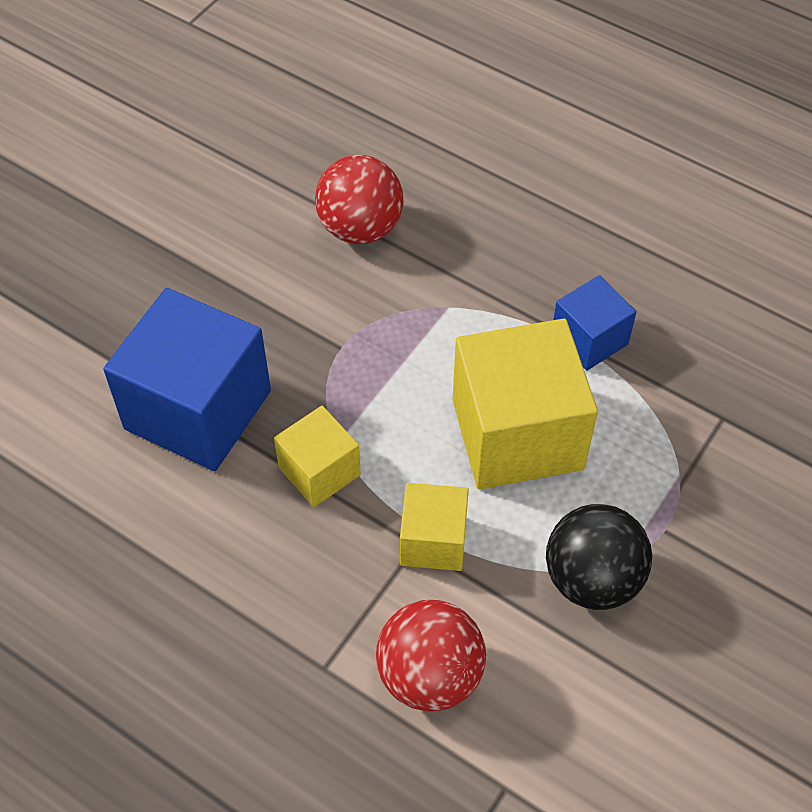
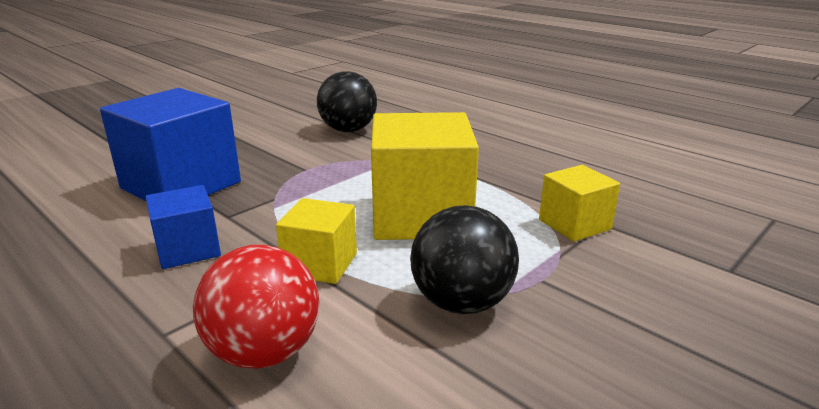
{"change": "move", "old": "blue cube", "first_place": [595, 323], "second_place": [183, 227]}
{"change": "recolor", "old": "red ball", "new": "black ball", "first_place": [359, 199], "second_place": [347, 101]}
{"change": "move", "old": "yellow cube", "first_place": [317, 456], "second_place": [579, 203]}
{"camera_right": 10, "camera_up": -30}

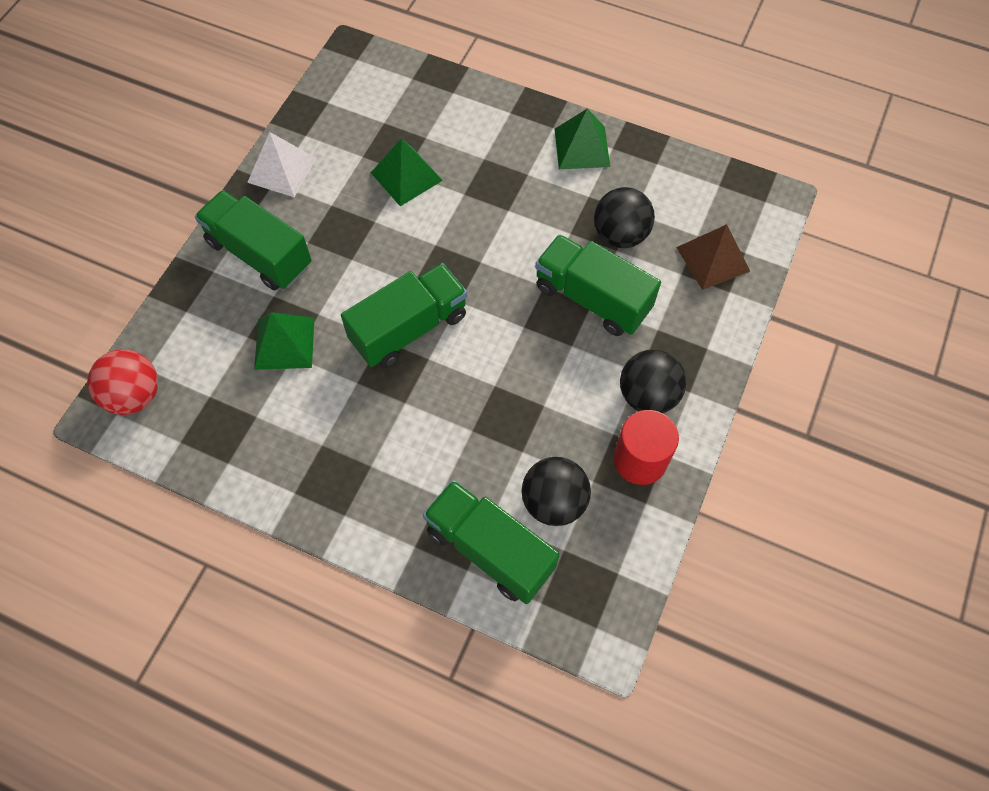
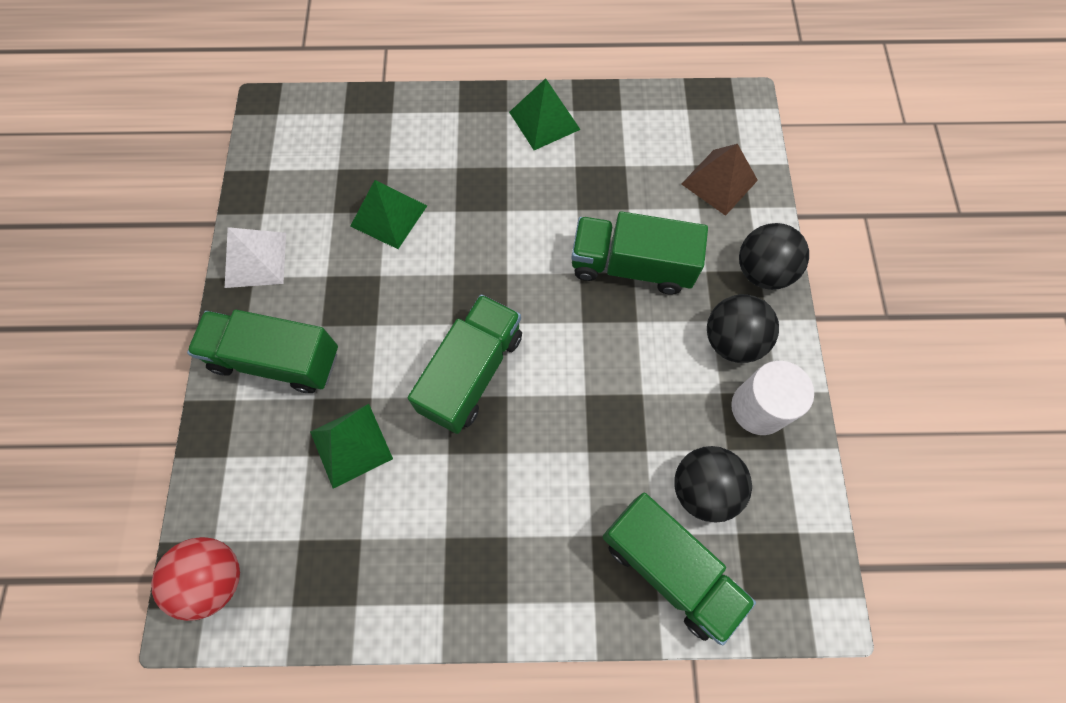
{"change": "rotate", "old": "green truck", "first_place": [491, 542], "second_place": [679, 569], "degrees": -150}
{"change": "recolor", "old": "red cylinder", "new": "white cylinder", "first_place": [646, 447], "second_place": [772, 398]}
{"change": "move", "old": "black ball", "first_place": [624, 217], "second_place": [774, 256]}
{"camera_right": -25, "camera_up": 5}

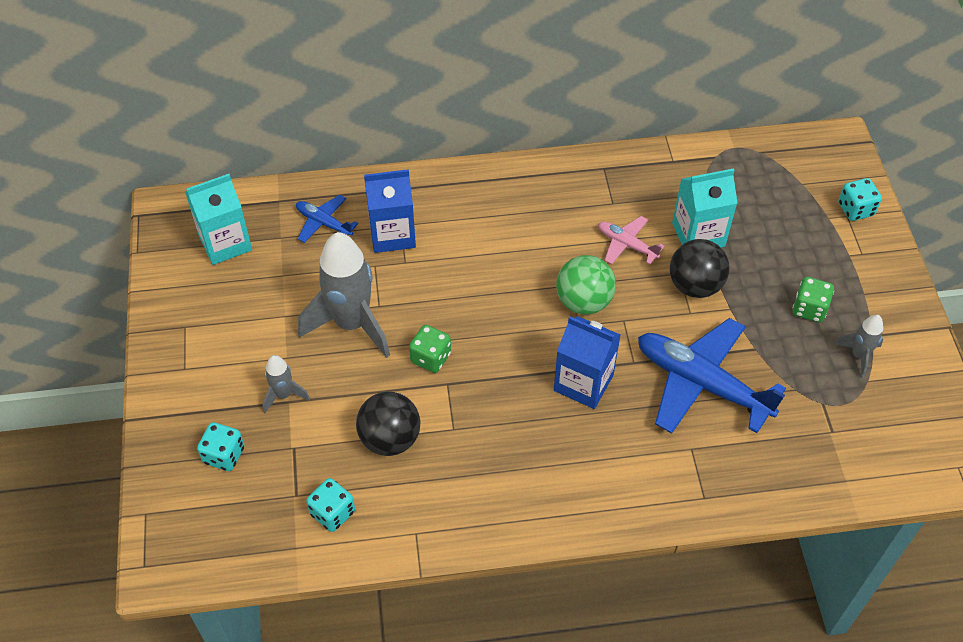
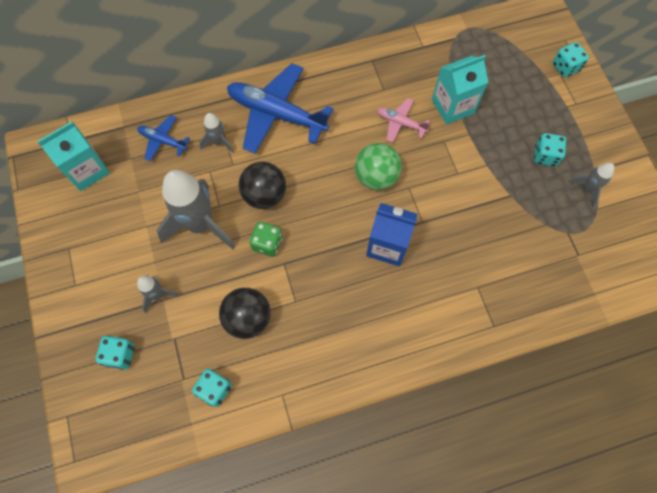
{"change": "replace", "old": "blue carton", "new": "grey rocket", "first_place": [390, 211], "second_place": [216, 133]}
{"change": "move", "old": "blue plane", "first_place": [712, 376], "second_place": [280, 108]}
{"change": "move", "old": "black ball", "first_place": [700, 268], "second_place": [262, 185]}
{"change": "recolor", "old": "green dice", "new": "turquoise dice", "first_place": [813, 299], "second_place": [550, 150]}
{"camera_right": -10, "camera_up": 15}

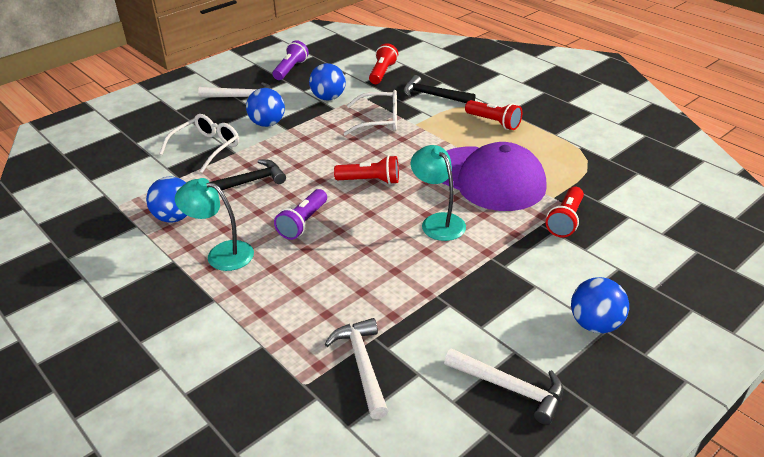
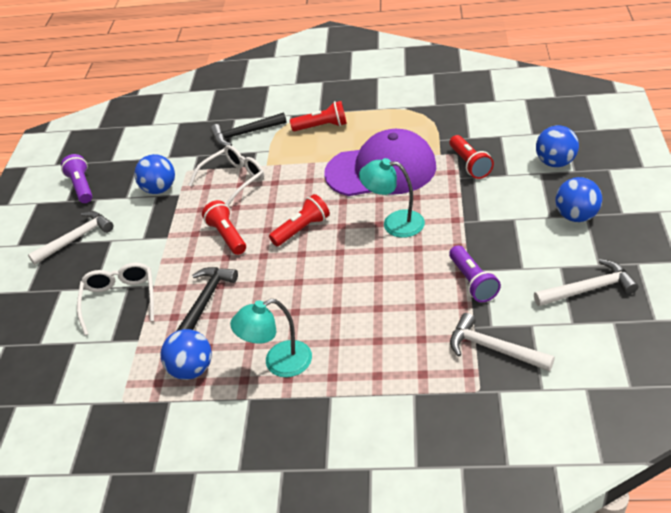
{"change": "move", "old": "red flashlight", "first_place": [383, 63], "second_place": [224, 227]}
{"change": "move", "old": "purple flashlight", "first_place": [300, 214], "second_place": [475, 273]}
{"change": "move", "old": "blue ball", "first_place": [265, 107], "second_place": [557, 146]}
{"camera_right": -40, "camera_up": 5}

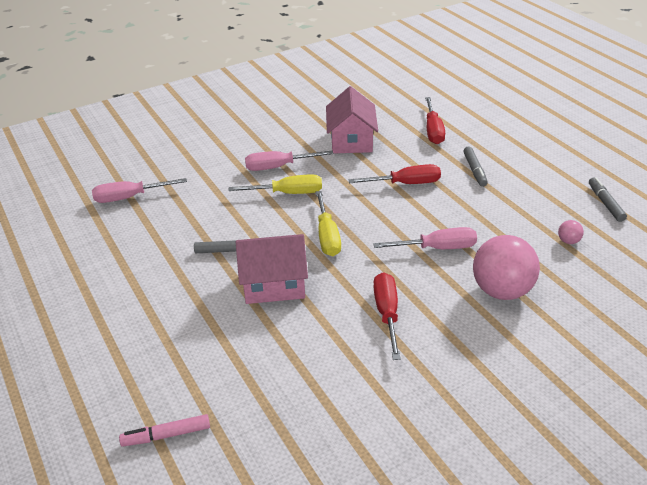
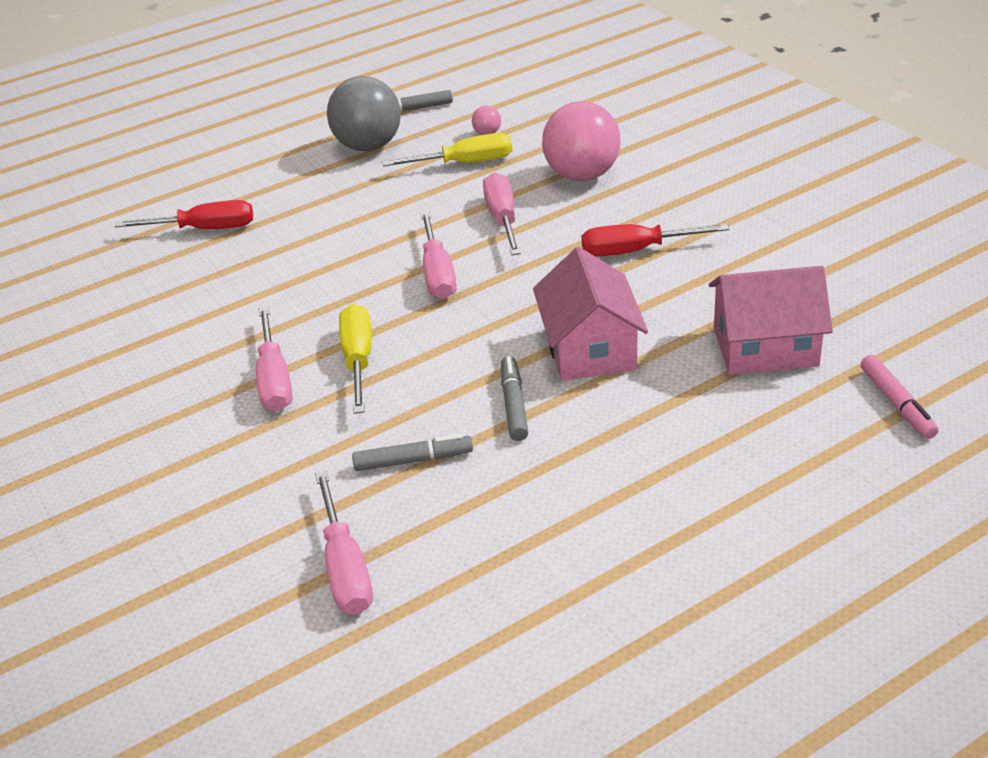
{"change": "insert", "new": "grey ball", "second_place": [364, 113]}
{"change": "move", "old": "grey marker", "first_place": [475, 166], "second_place": [412, 452]}
{"change": "move", "old": "yellow screwdriver", "first_place": [328, 223], "second_place": [447, 149]}
{"change": "insert", "new": "pink screwdriver", "second_place": [438, 255]}
{"change": "move", "old": "pink house", "first_place": [352, 119], "second_place": [771, 320]}
{"change": "delete", "old": "red screwdriver", "first_place": [394, 174]}
{"camera_right": -90, "camera_up": 0}

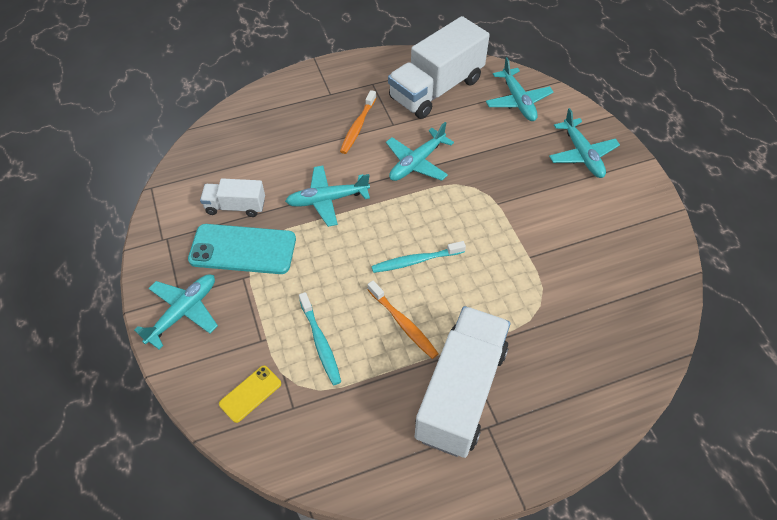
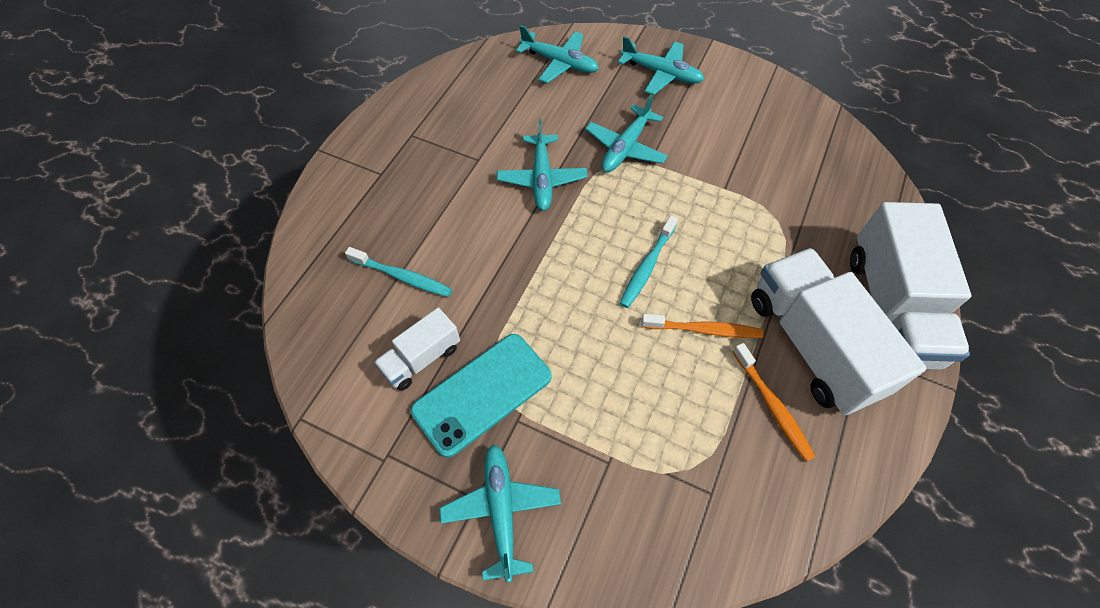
{"change": "move", "old": "turquoise toothbrush", "first_place": [320, 338], "second_place": [398, 272]}
{"change": "move", "old": "turquoise plane", "first_place": [327, 196], "second_place": [627, 133]}
{"change": "move", "old": "orange toothbrush", "first_place": [358, 122], "second_place": [774, 402]}
{"change": "move", "old": "white truck", "first_place": [439, 67], "second_place": [910, 286]}
{"change": "delete", "old": "yellow phone", "first_place": [250, 394]}
{"camera_right": -45, "camera_up": 5}

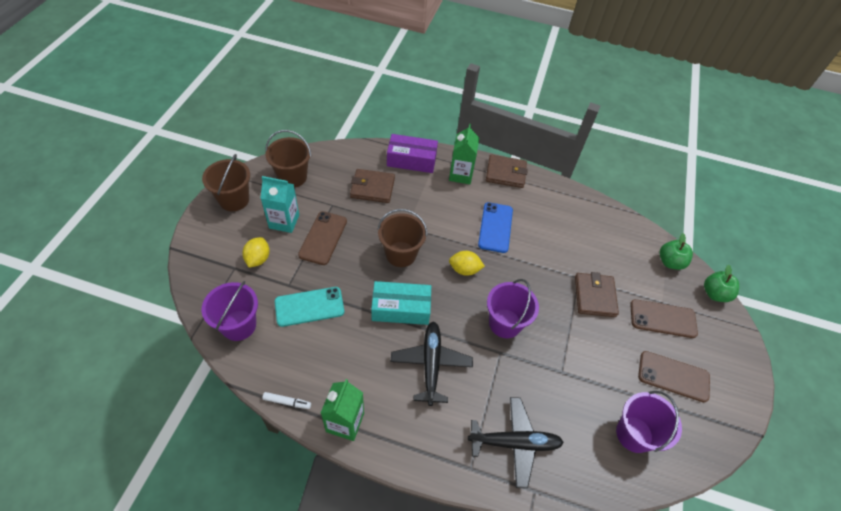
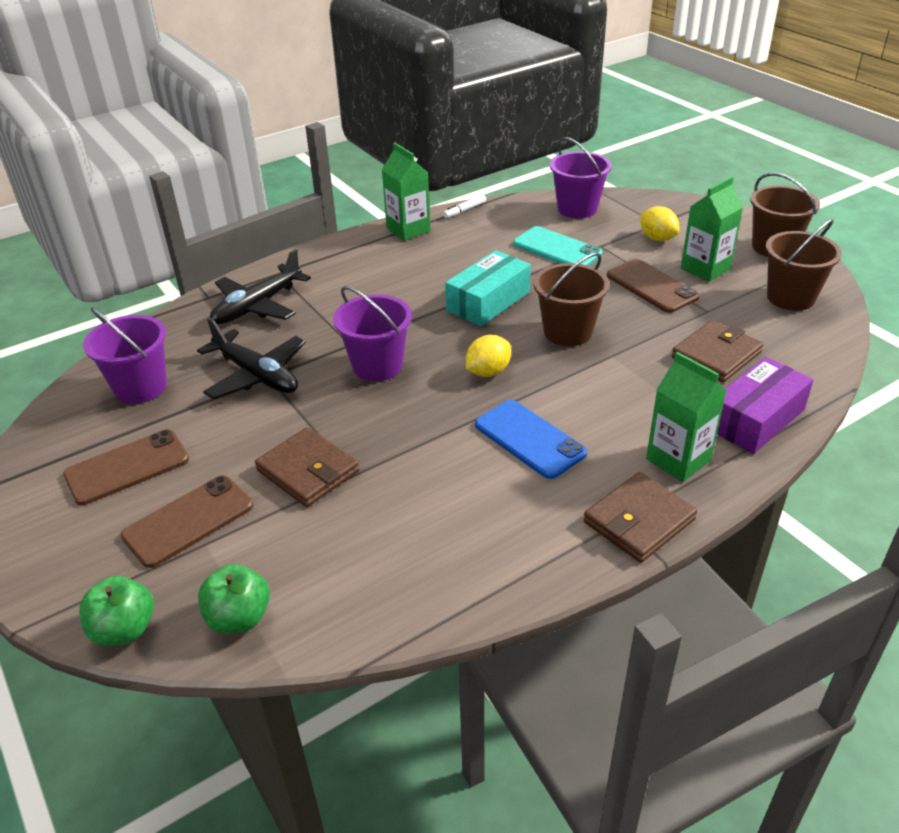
{"change": "move", "old": "black plane", "first_place": [432, 364], "second_place": [251, 358]}
{"change": "rotate", "old": "turquoise phone", "first_place": [309, 307], "second_place": [558, 246], "degrees": -75}
{"change": "recolor", "old": "turquoise carton", "new": "green carton", "first_place": [280, 204], "second_place": [712, 229]}
{"camera_right": 135, "camera_up": -15}

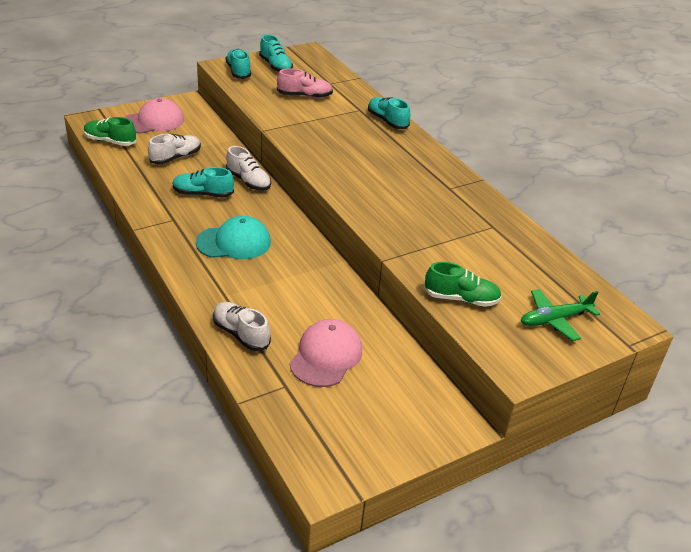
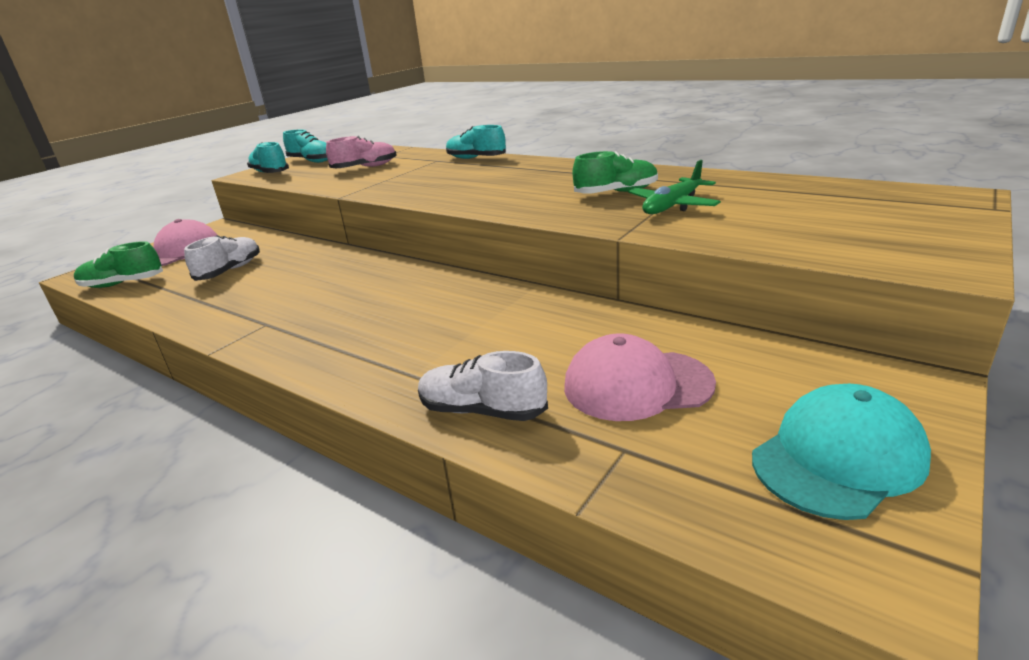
{"change": "rotate", "old": "pink cap", "first_place": [326, 353], "second_place": [640, 377], "degrees": -90}
{"change": "move", "old": "green shoe", "first_place": [463, 284], "second_place": [615, 172]}
{"change": "move", "old": "green plane", "first_place": [560, 315], "second_place": [674, 187]}
{"change": "move", "old": "turquoise cap", "first_place": [233, 237], "second_place": [841, 452]}
{"change": "delete", "old": "turquoise shoe", "first_place": [203, 182]}
{"change": "delete", "old": "white shoe", "first_place": [248, 168]}
{"camera_right": -20, "camera_up": -10}

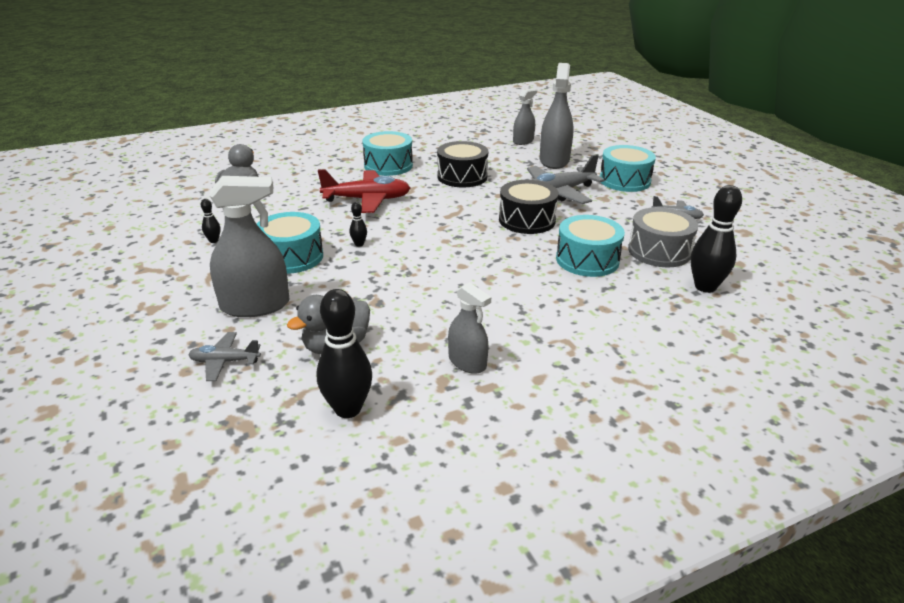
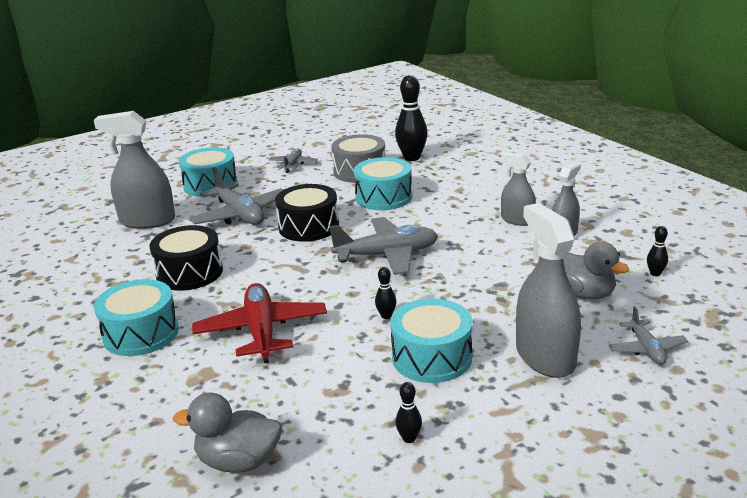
{"change": "insert", "new": "grey plane", "second_place": [383, 246]}
{"change": "move", "old": "grey spray bottle", "first_place": [525, 116], "second_place": [518, 189]}
{"change": "resize", "old": "black bowling pin", "first_place": [344, 353], "second_place": [657, 251], "factor": 0.46}
{"camera_right": -95, "camera_up": -5}

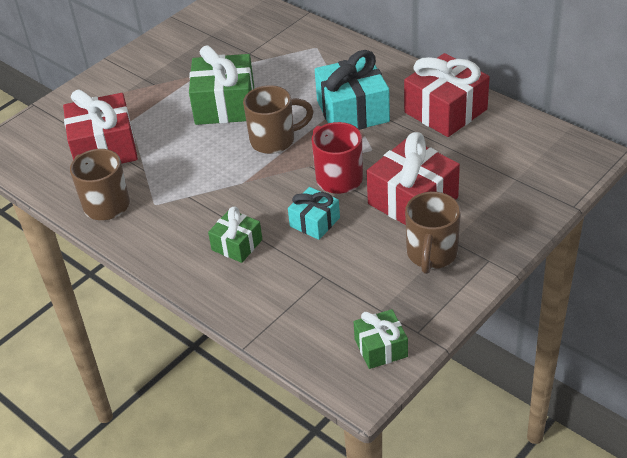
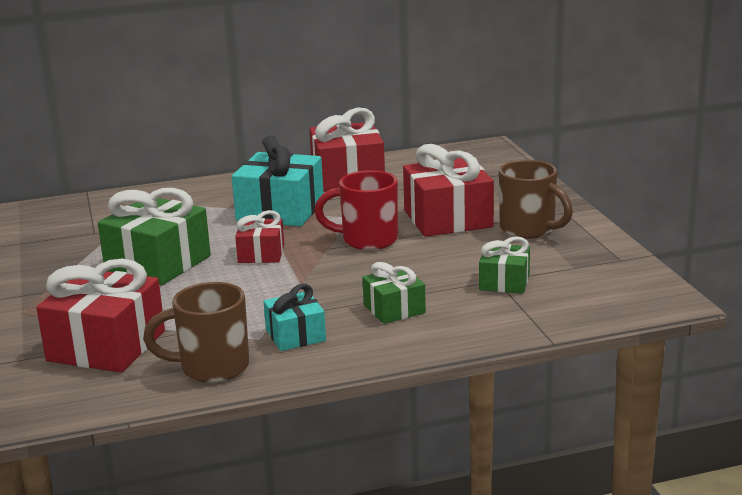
{"change": "replace", "old": "brown mug", "new": "red gift", "first_place": [278, 119], "second_place": [259, 236]}
{"change": "move", "old": "turquoise gift", "first_place": [314, 213], "second_place": [294, 317]}
{"change": "move", "old": "green gift", "first_place": [381, 339], "second_place": [504, 265]}
{"camera_right": -60, "camera_up": -20}

